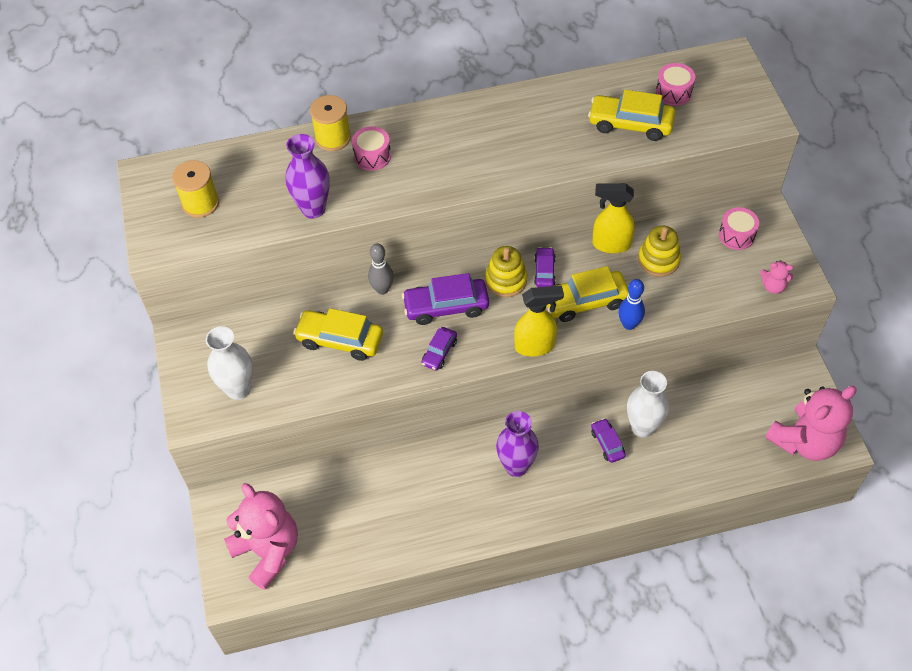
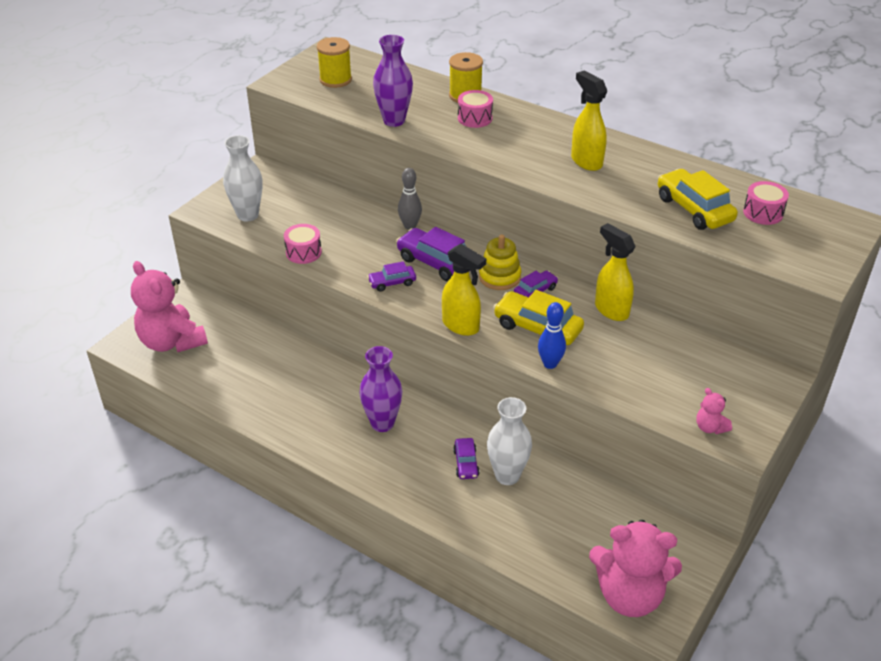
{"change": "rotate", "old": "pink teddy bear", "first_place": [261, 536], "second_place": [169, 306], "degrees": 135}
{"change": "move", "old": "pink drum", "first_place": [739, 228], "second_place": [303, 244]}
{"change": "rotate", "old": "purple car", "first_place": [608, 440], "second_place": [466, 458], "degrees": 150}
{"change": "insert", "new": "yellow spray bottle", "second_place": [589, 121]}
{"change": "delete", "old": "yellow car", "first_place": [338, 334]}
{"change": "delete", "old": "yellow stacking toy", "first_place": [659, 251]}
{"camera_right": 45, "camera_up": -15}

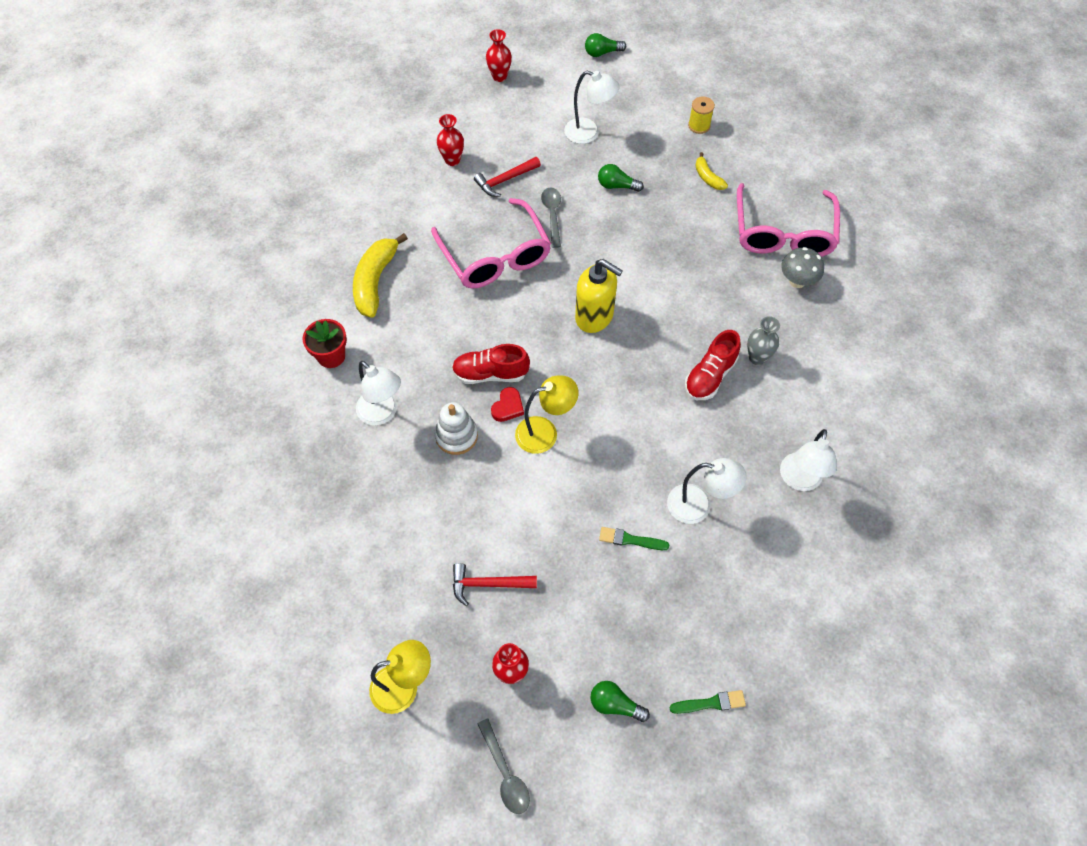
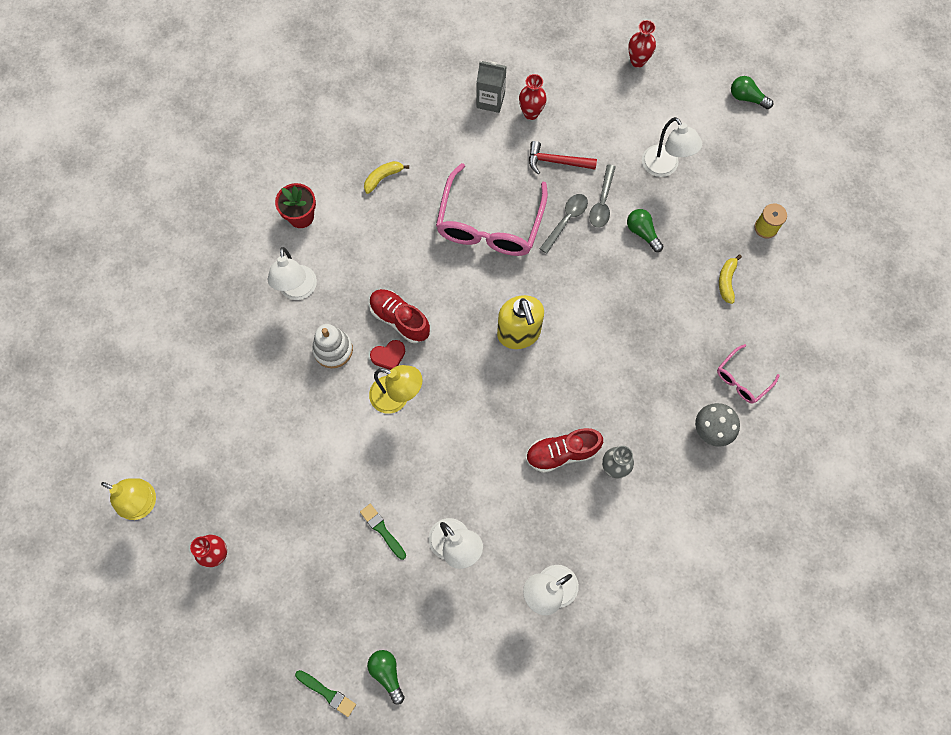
{"change": "resize", "old": "yellow banana", "first_place": [380, 275], "second_place": [386, 177], "factor": 0.52}
{"change": "move", "old": "green light bulb", "first_place": [620, 701], "second_place": [386, 677]}
{"change": "insert", "new": "grey carton", "second_place": [492, 87]}
{"change": "move", "old": "grey spoon", "first_place": [504, 766], "second_place": [602, 196]}
{"change": "resize", "old": "pink glasses", "first_place": [788, 220], "second_place": [748, 374], "factor": 0.49}
{"change": "delete", "old": "red hammer", "first_place": [495, 584]}
{"camera_right": 40, "camera_up": 10}

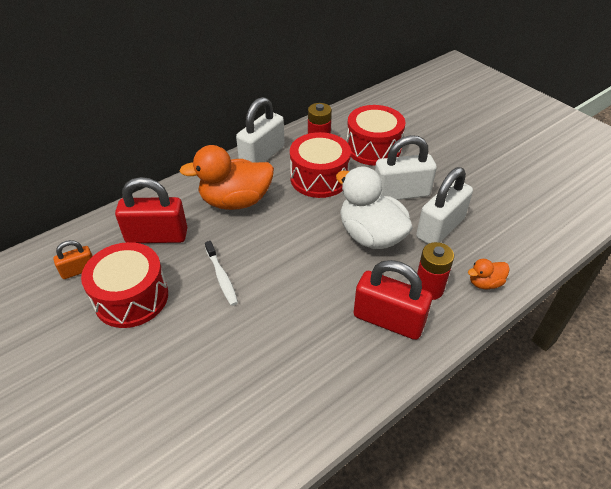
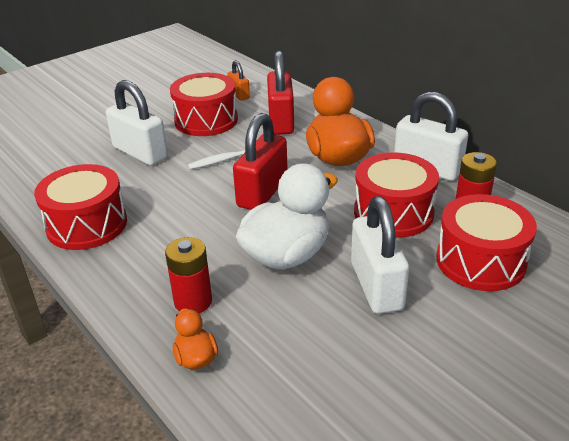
{"change": "insert", "new": "red drum", "second_place": [80, 207]}
{"change": "move", "old": "white padlock", "first_place": [444, 205], "second_place": [137, 123]}
{"change": "move", "old": "red padlock", "first_place": [393, 300], "second_place": [260, 161]}
{"camera_right": 90, "camera_up": -10}

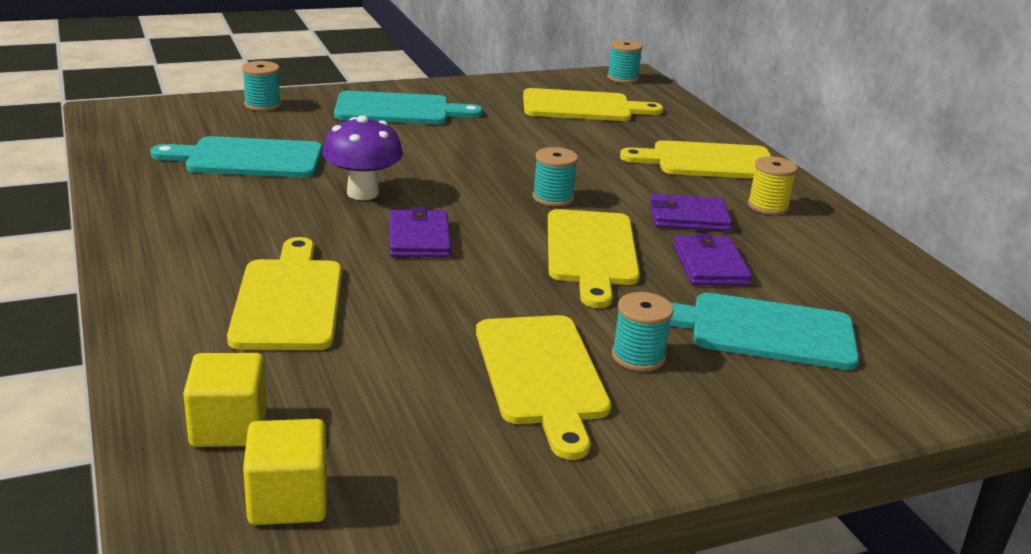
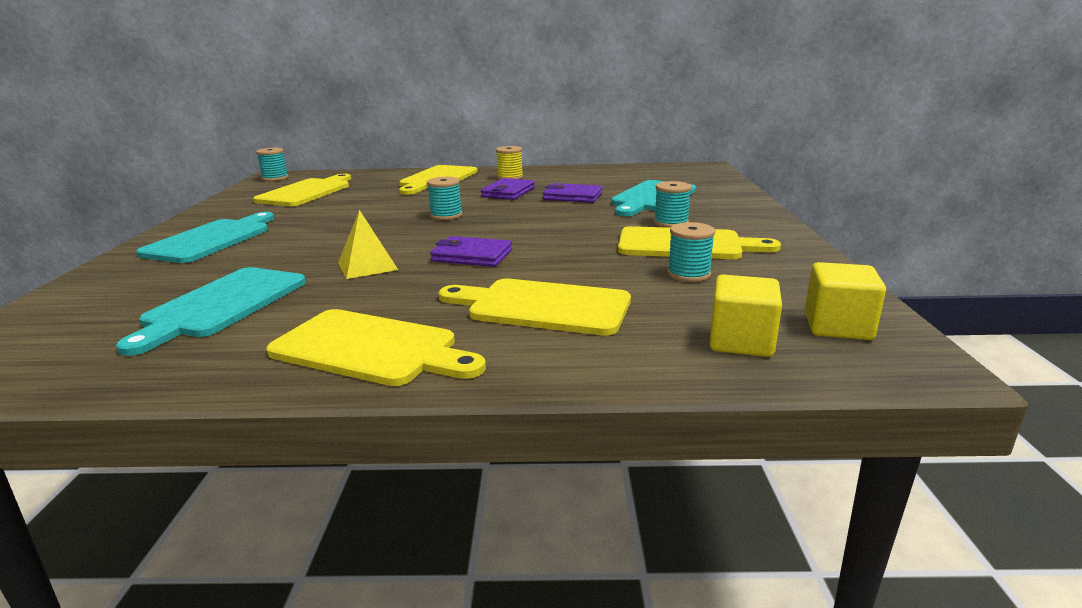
{"change": "move", "old": "yellow cutting board", "first_place": [594, 258], "second_place": [376, 347]}
{"change": "replace", "old": "purple mushroom", "new": "yellow pyramid", "first_place": [362, 157], "second_place": [368, 244]}
{"change": "move", "old": "turquoise spool", "first_place": [261, 86], "second_place": [691, 252]}
{"camera_right": -65, "camera_up": -5}

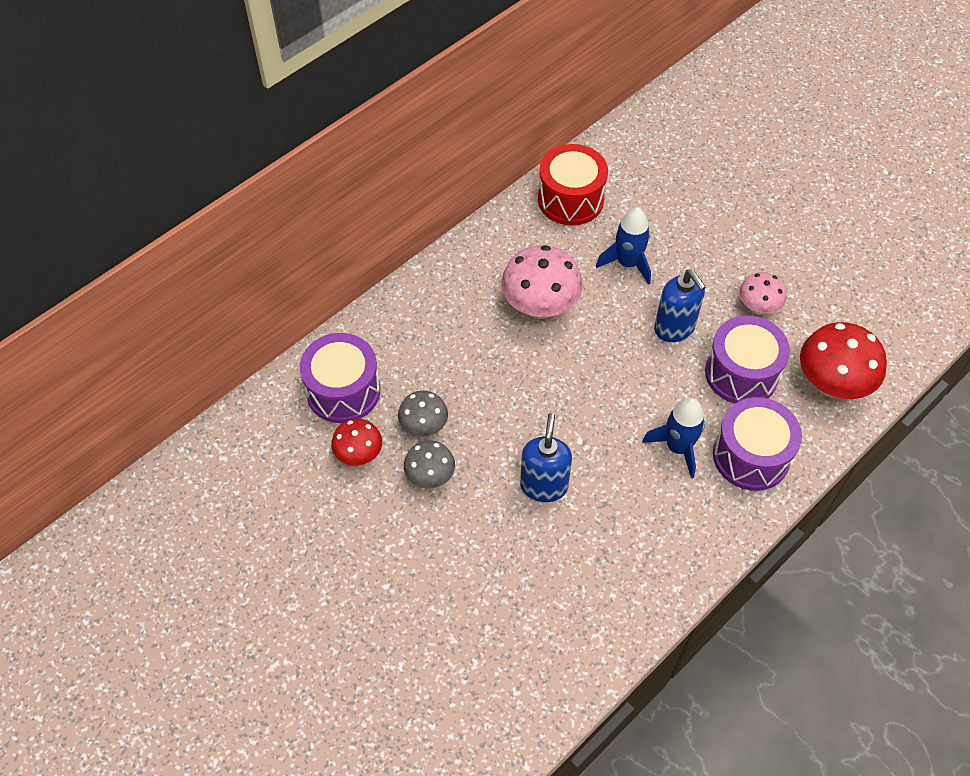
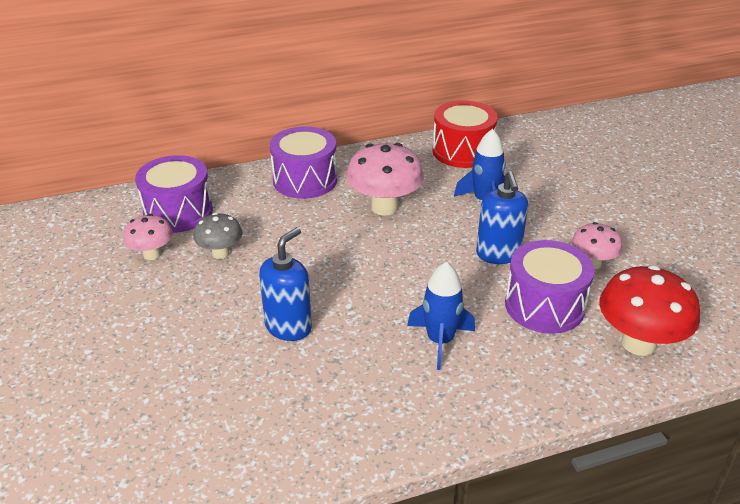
{"change": "recolor", "old": "red mushroom", "new": "pink mushroom", "first_place": [356, 442], "second_place": [148, 237]}
{"change": "move", "old": "purple drum", "first_place": [757, 444], "second_place": [303, 162]}
{"change": "delete", "old": "grey mushroom", "first_place": [429, 464]}
{"camera_right": 25, "camera_up": -20}

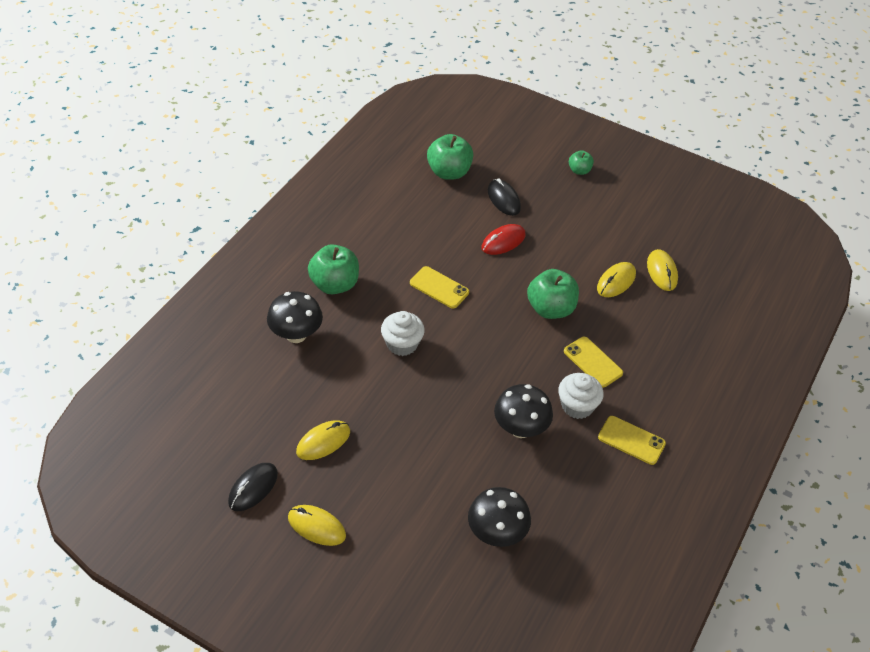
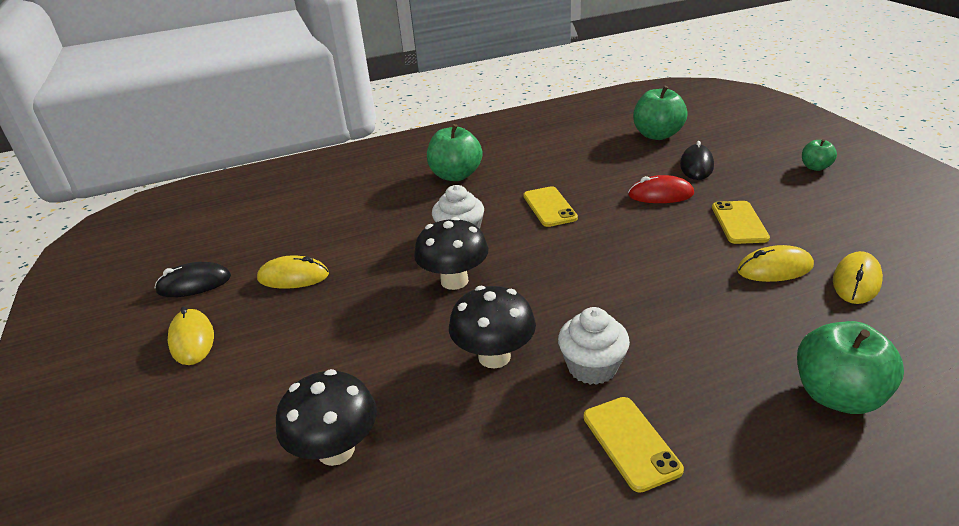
{"change": "move", "old": "black mushroom", "first_place": [295, 317], "second_place": [451, 253]}
{"change": "move", "old": "yellow phone", "first_place": [593, 362], "second_place": [741, 222]}
{"change": "move", "old": "green apple", "first_place": [553, 294], "second_place": [850, 367]}
{"camera_right": 45, "camera_up": -15}

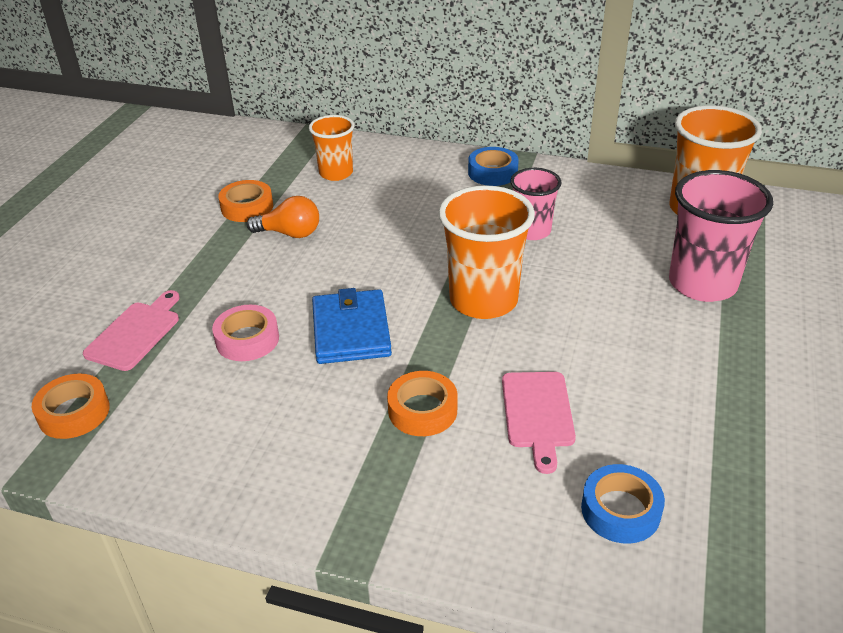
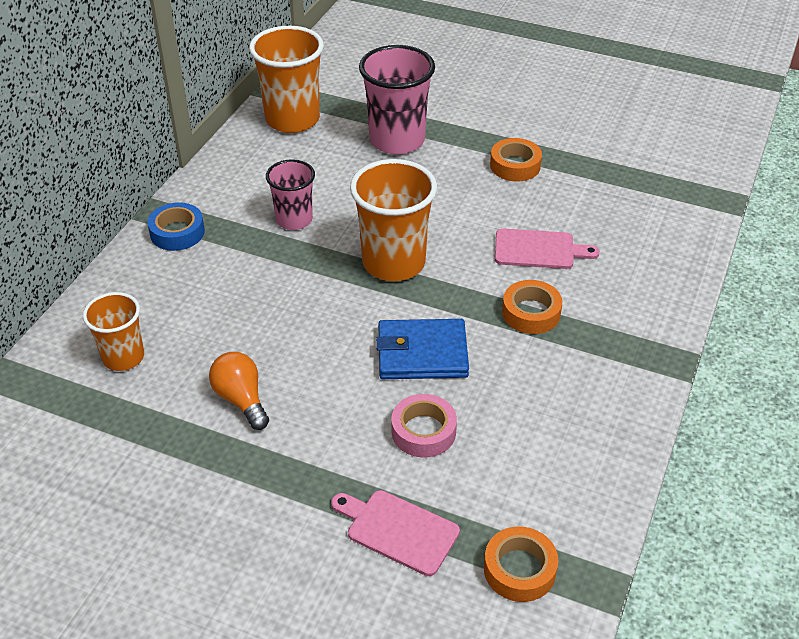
{"change": "rotate", "old": "orange light bulb", "first_place": [283, 217], "second_place": [239, 391], "degrees": -45}
{"change": "move", "old": "orange tape", "first_place": [245, 201], "second_place": [516, 159]}
{"change": "delete", "old": "blue tape", "first_place": [623, 504]}
{"camera_right": -85, "camera_up": 5}

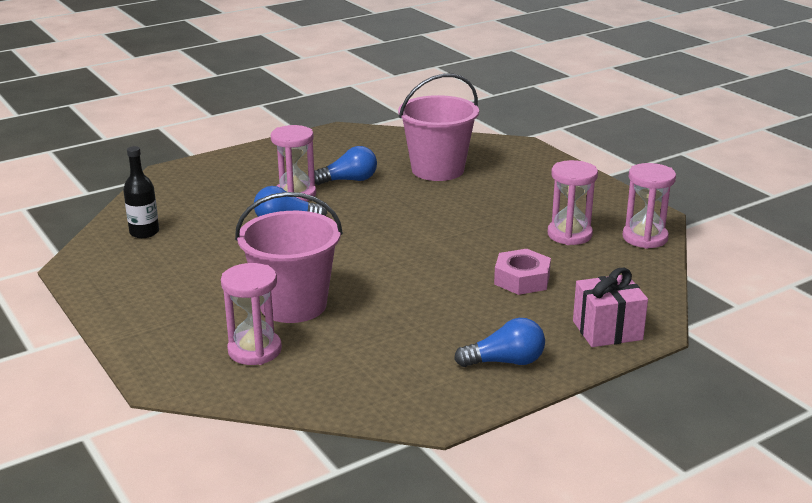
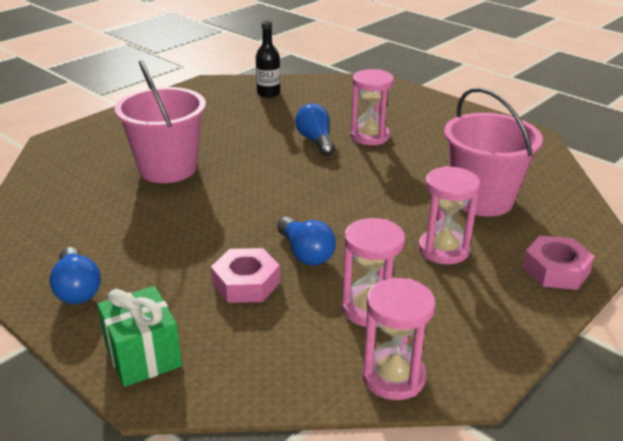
{"change": "recolor", "old": "pink gift", "new": "green gift", "first_place": [610, 307], "second_place": [139, 336]}
{"change": "move", "old": "blue light bulb", "first_place": [345, 165], "second_place": [306, 241]}
{"change": "move", "old": "pink hourglass", "first_place": [251, 314], "second_place": [449, 215]}
{"change": "insert", "new": "pink nut", "second_place": [558, 262]}
{"camera_right": 75, "camera_up": 5}

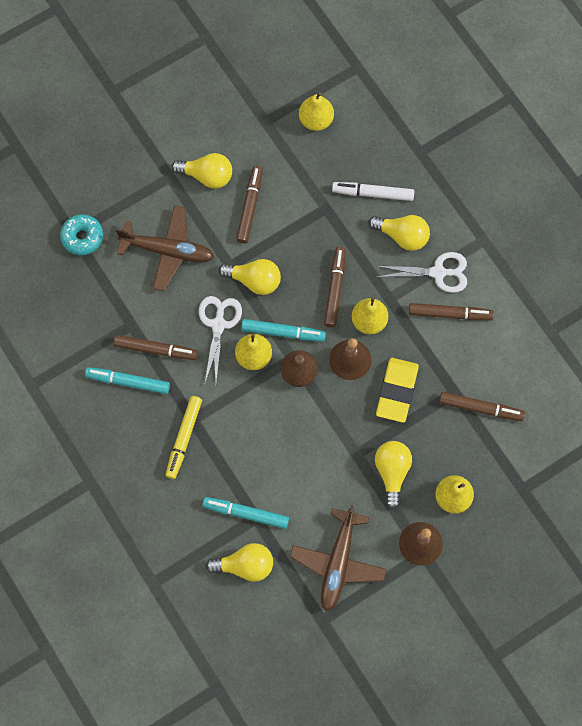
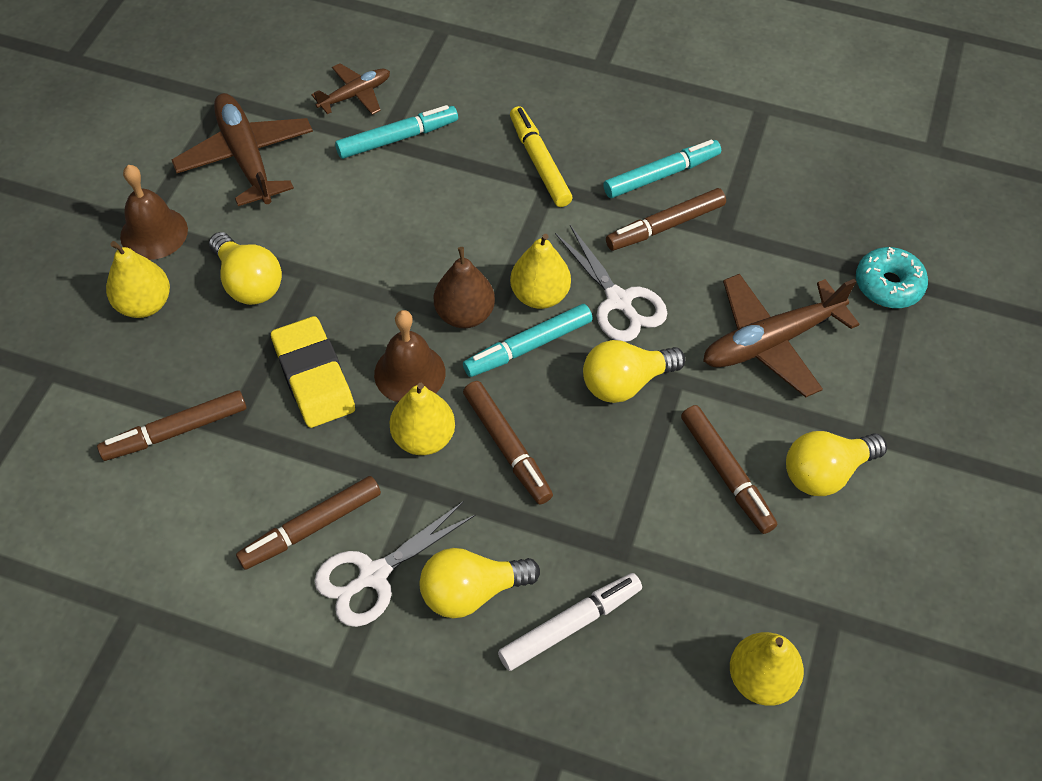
{"change": "replace", "old": "yellow light bulb", "new": "brown plane", "first_place": [239, 562], "second_place": [350, 89]}
{"camera_right": 140, "camera_up": -15}

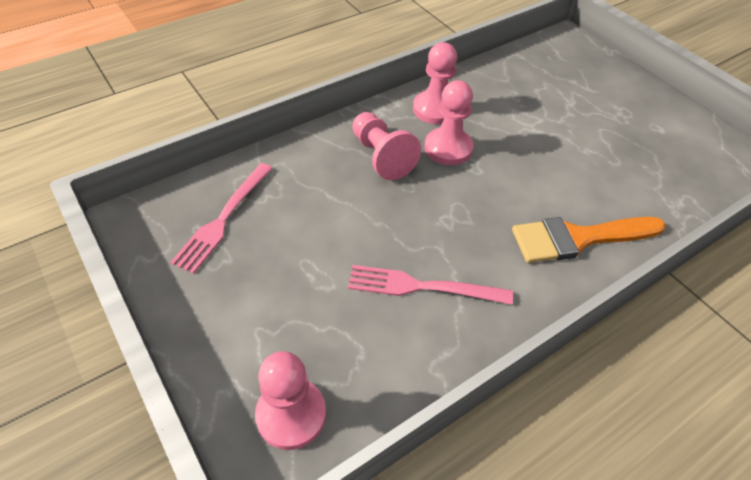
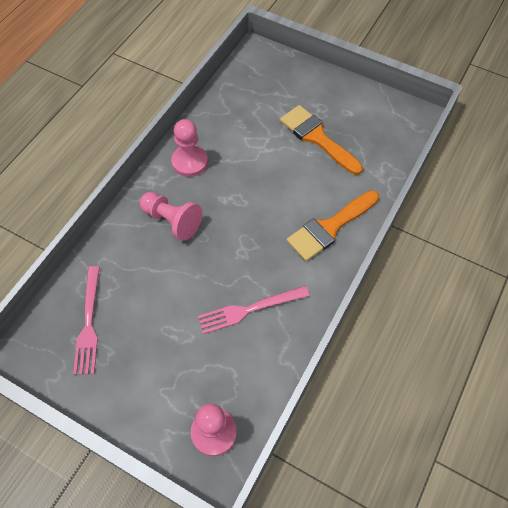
{"change": "insert", "new": "orange brush", "second_place": [321, 140]}
{"change": "delete", "old": "pink pawn", "first_place": [448, 122]}
{"camera_right": -25, "camera_up": 10}

